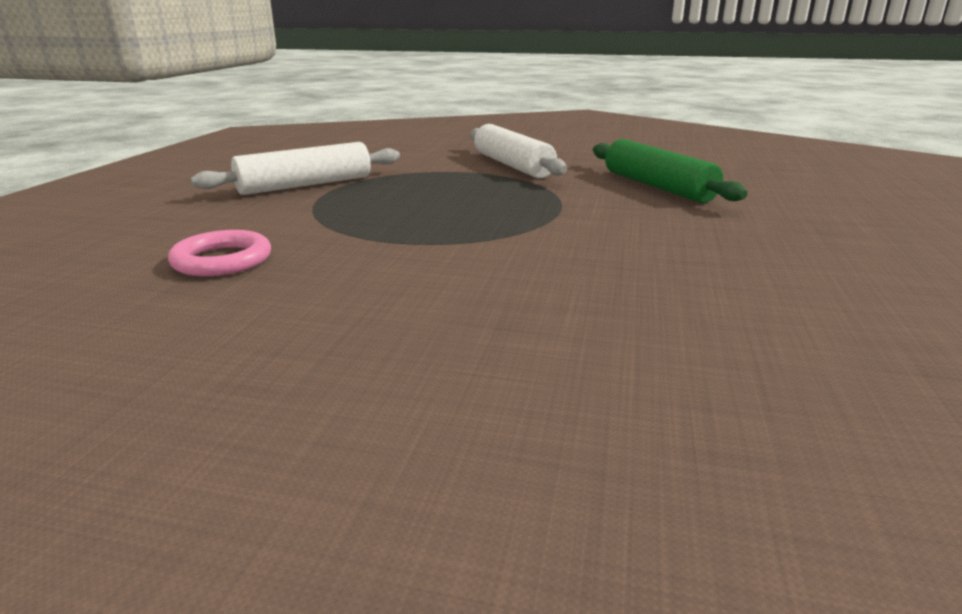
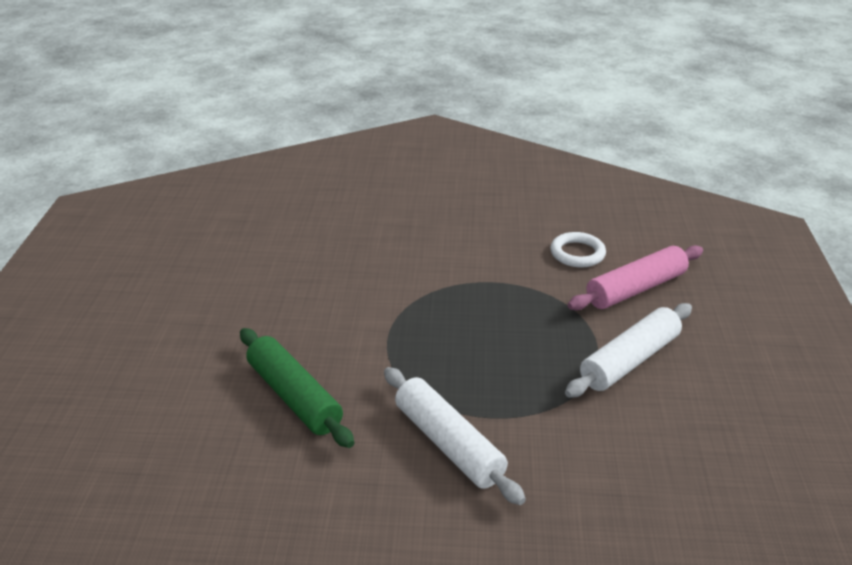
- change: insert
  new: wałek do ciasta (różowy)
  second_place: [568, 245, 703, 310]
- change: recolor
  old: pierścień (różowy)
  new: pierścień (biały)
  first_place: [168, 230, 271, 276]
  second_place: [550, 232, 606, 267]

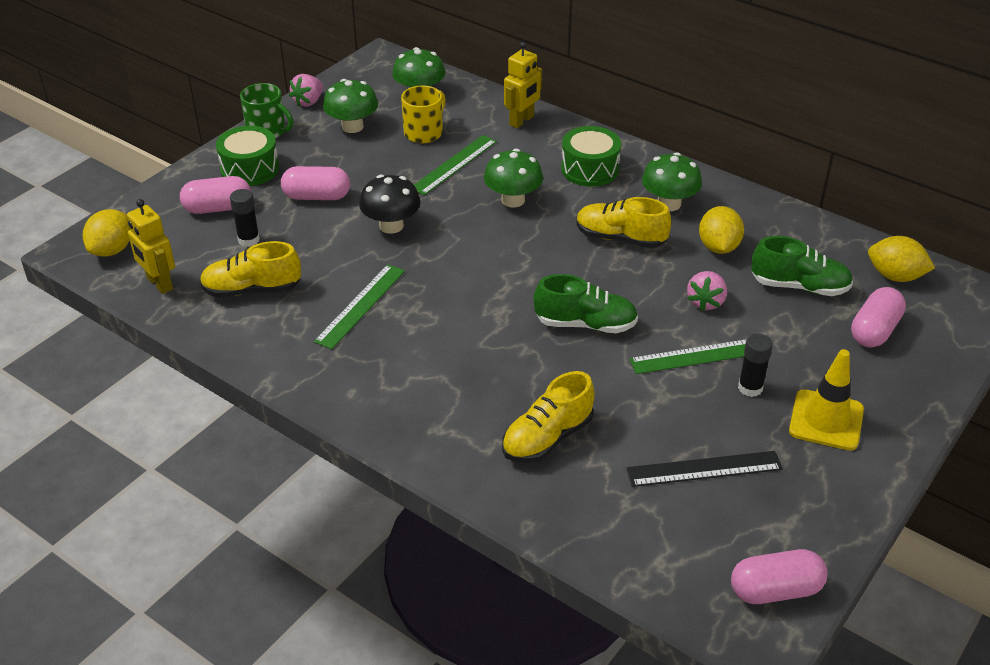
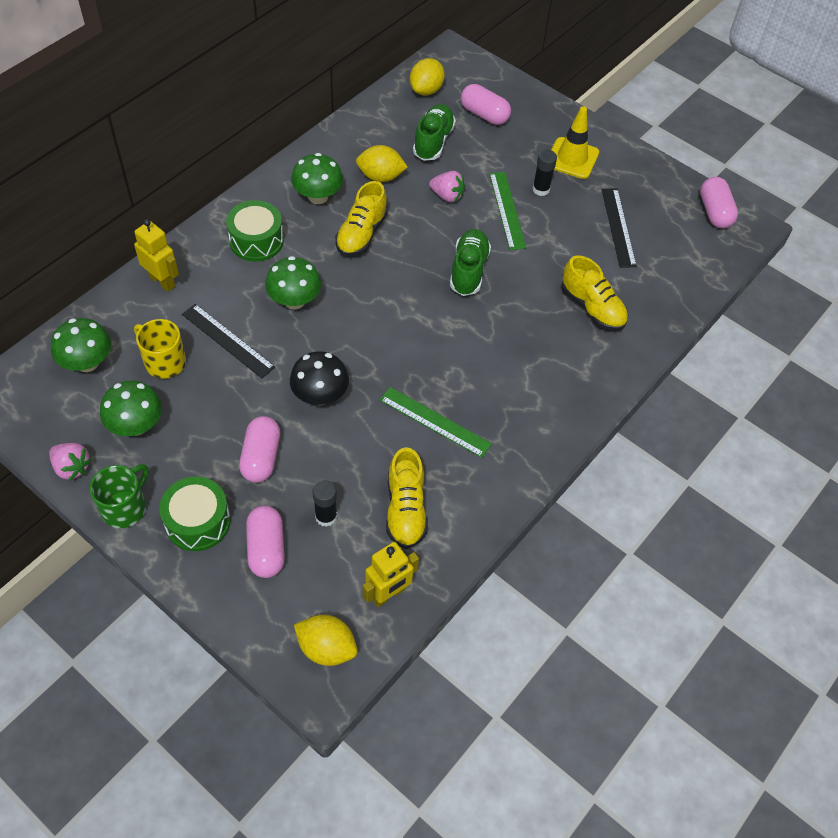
- change: recolor
  old: linijka (zielony)
  new: linijka (czarny)
  first_place: [414, 135, 497, 195]
  second_place: [182, 304, 275, 378]

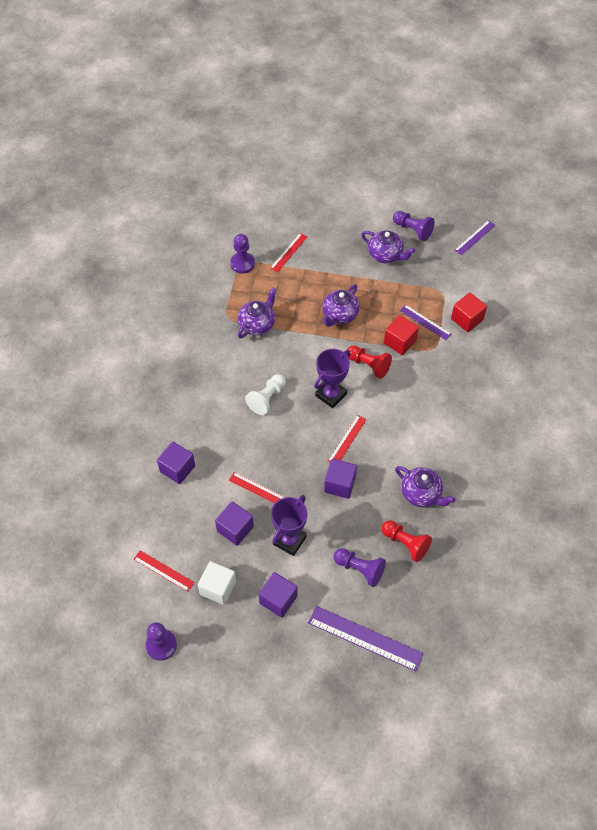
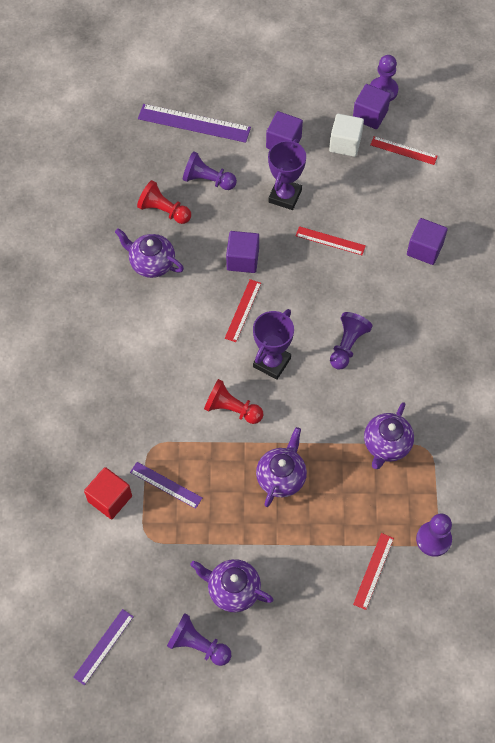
- change: delete
  old: sześcian (czerwony)
  first_place: [384, 315, 419, 355]
- change: move
  old: sześcian (fioletowy)
  first_place: [215, 501, 254, 546]
  second_place: [353, 84, 391, 129]
- change: recolor
  old: pionek (biały)
  new: pionek (fioletowy)
  first_place: [245, 374, 286, 415]
  second_place: [330, 312, 373, 369]

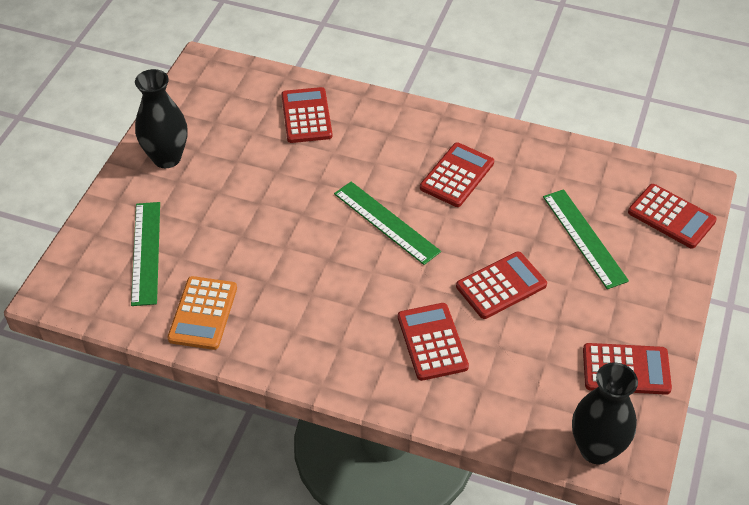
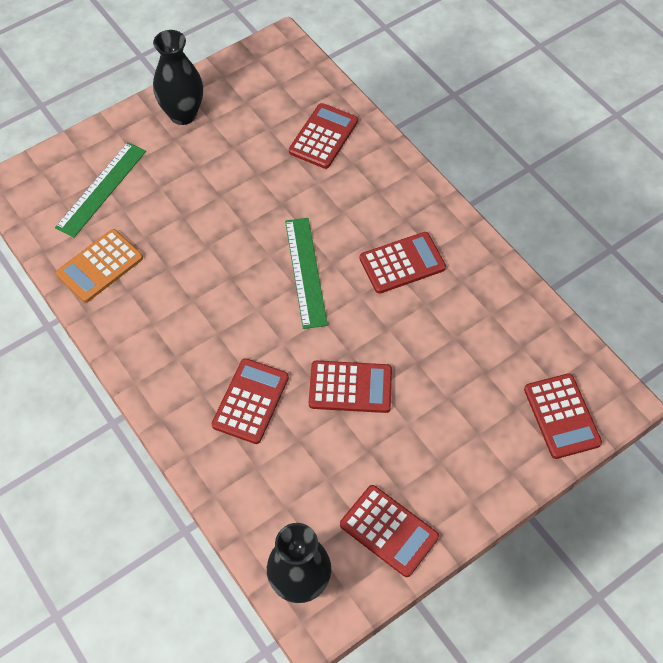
- change: delete
  old: linijka (zielony)
  first_place: [543, 189, 629, 289]

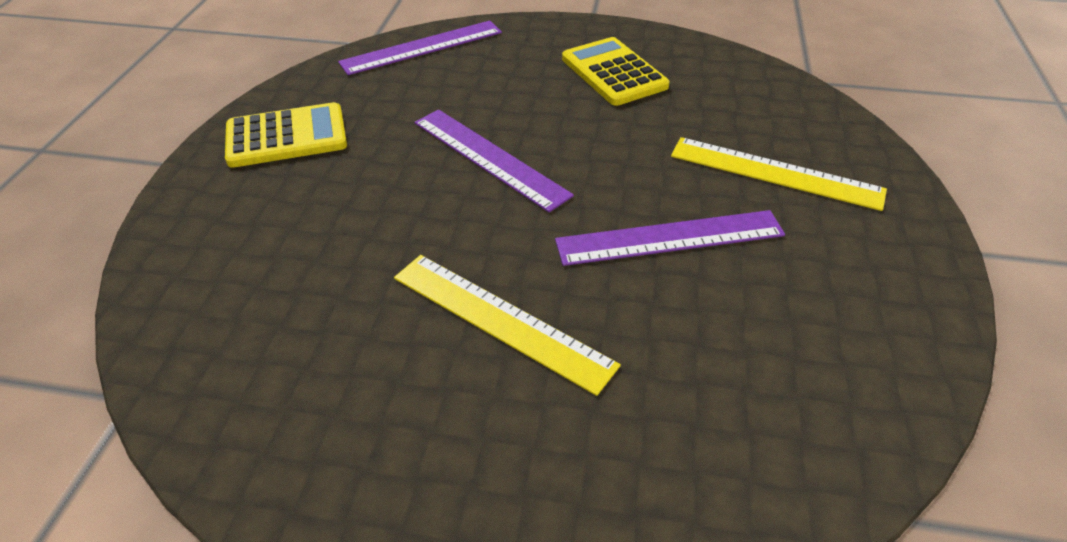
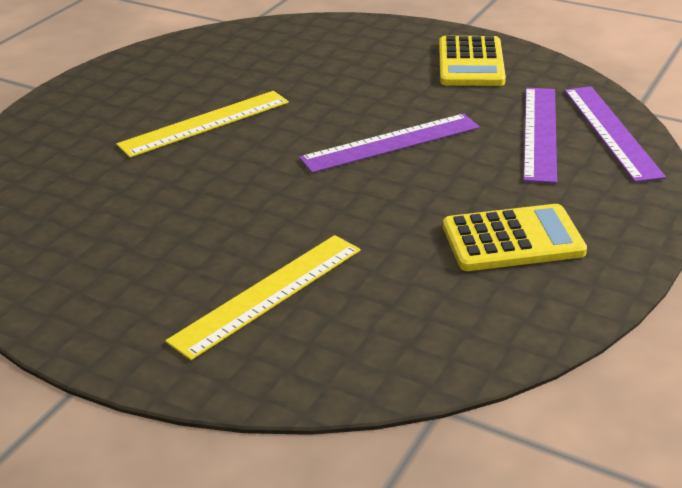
- change: move
  old: linijka (fioletowy)
  first_place: [555, 210, 785, 266]
  second_place: [523, 88, 557, 183]

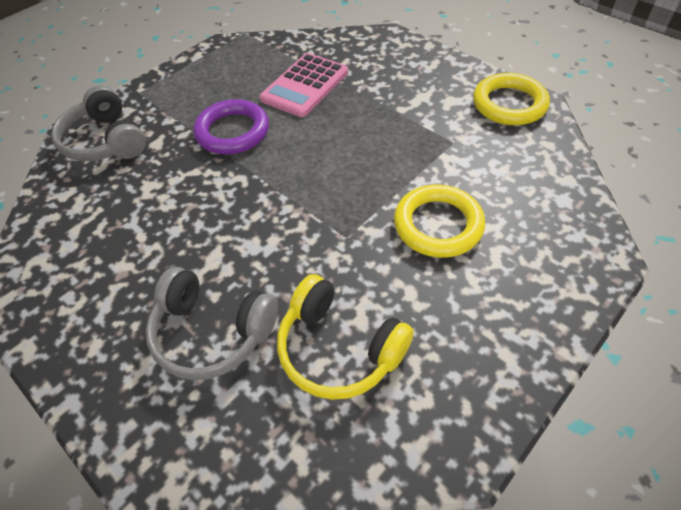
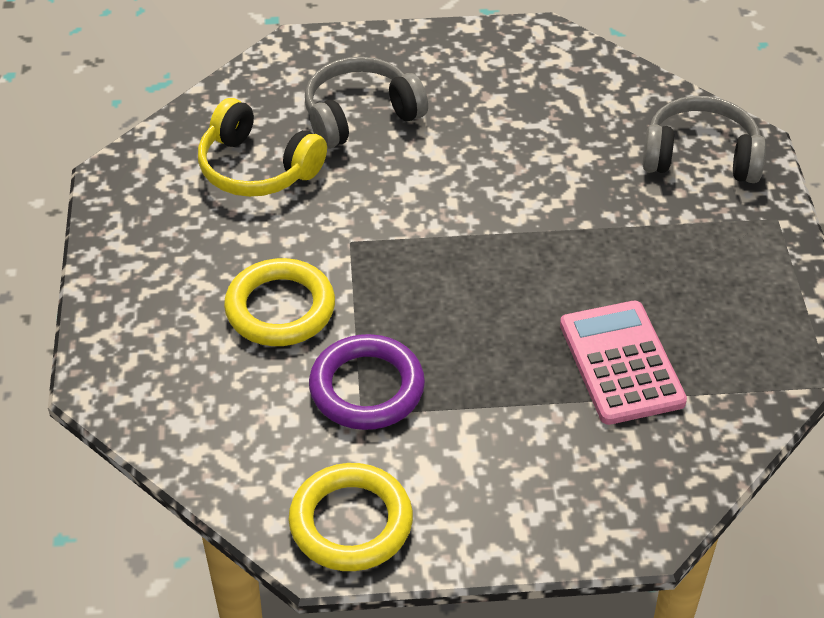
- change: move
  old: pierścień (fioletowy)
  first_place: [193, 99, 269, 154]
  second_place: [309, 334, 425, 430]
- change: rotate
  old: słuchawki (żółty)
  first_place: [277, 274, 414, 400]
  second_place: [198, 98, 327, 197]
  degrees: -135

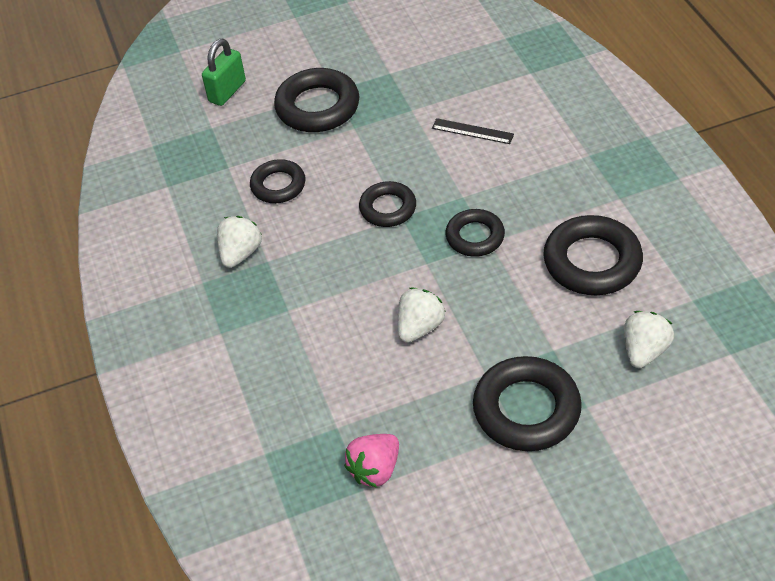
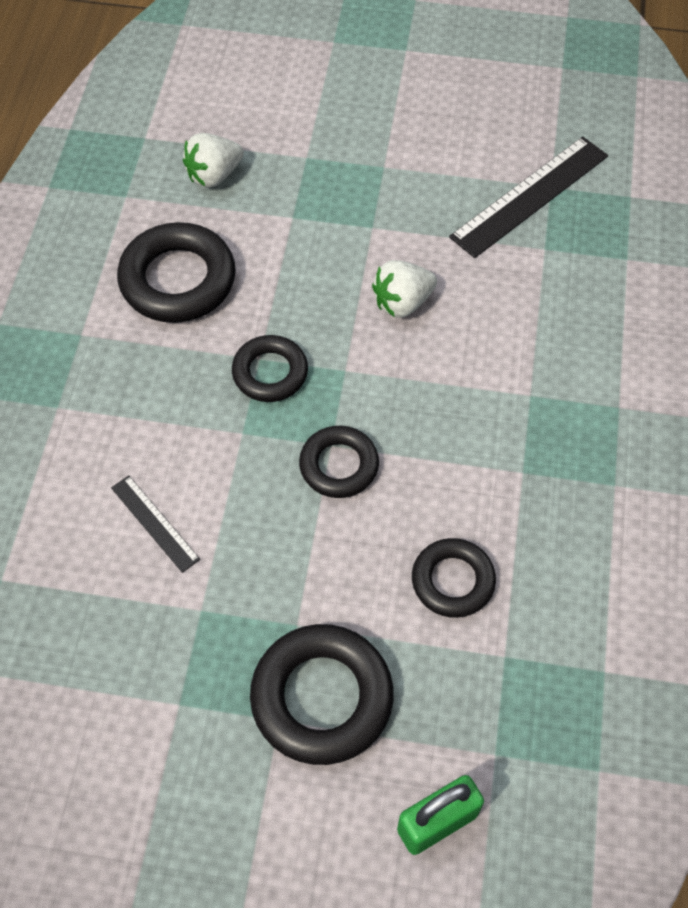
- change: delete
  old: truskawka (biały)
  first_place: [217, 216, 262, 268]
- change: delete
  old: pierścień (czarny)
  first_place: [473, 356, 582, 451]
- change: replace
  old: truskawka (różowy)
  new: linijka (czarny)
  first_place: [344, 434, 399, 487]
  second_place: [449, 136, 608, 258]

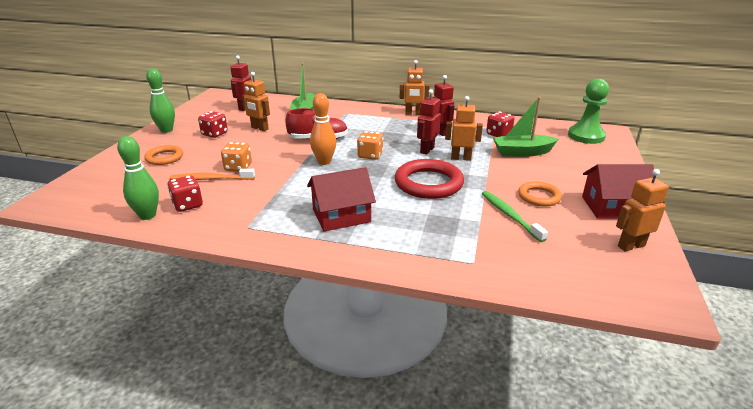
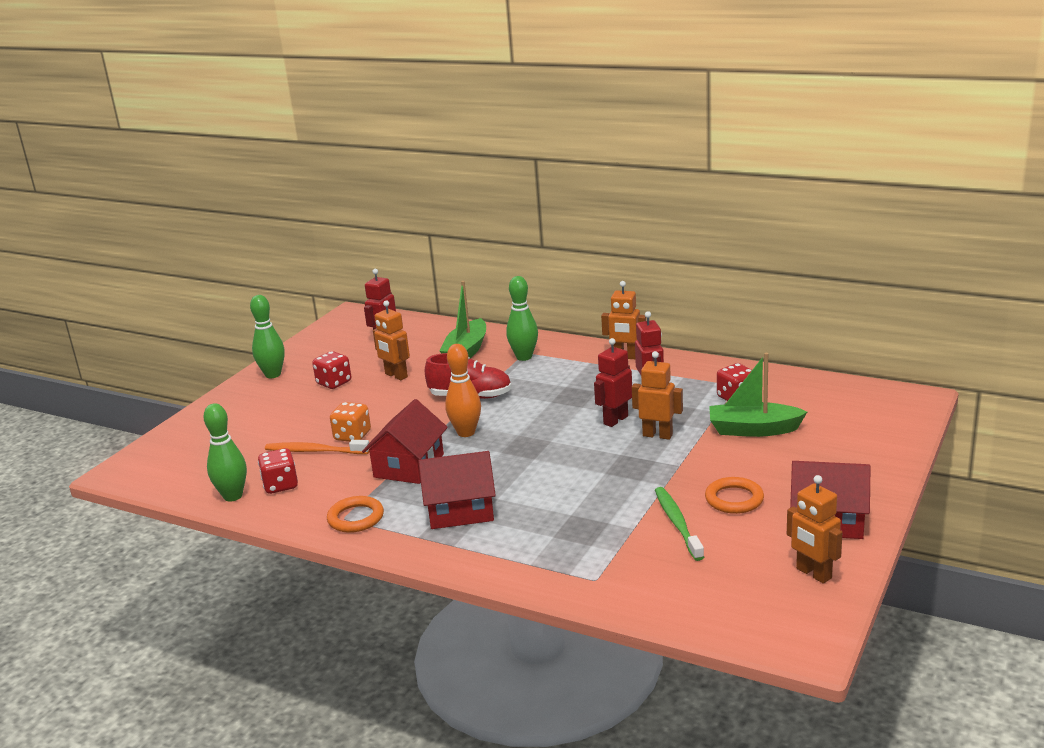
- change: delete
  old: kostka do gry (pomarańczowy)
  first_place: [357, 131, 383, 160]
- change: delete
  old: pierścień (czerwony)
  first_place: [395, 159, 464, 199]
- change: delete
  old: pionek (zielony)
  first_place: [568, 79, 609, 144]
- change: insert
  new: domek (czerwony)
  second_place: [362, 399, 448, 484]
- change: insert
  new: kręgiel (zielony)
  second_place: [506, 276, 538, 361]
- change: move
  old: pierścień (pomarańczowy)
  first_place: [144, 145, 183, 165]
  second_place: [327, 496, 384, 533]
- change: rotate
  old: robot (pomarańczowy)
  first_place: [616, 169, 669, 252]
  second_place: [787, 475, 843, 584]
  degrees: -120

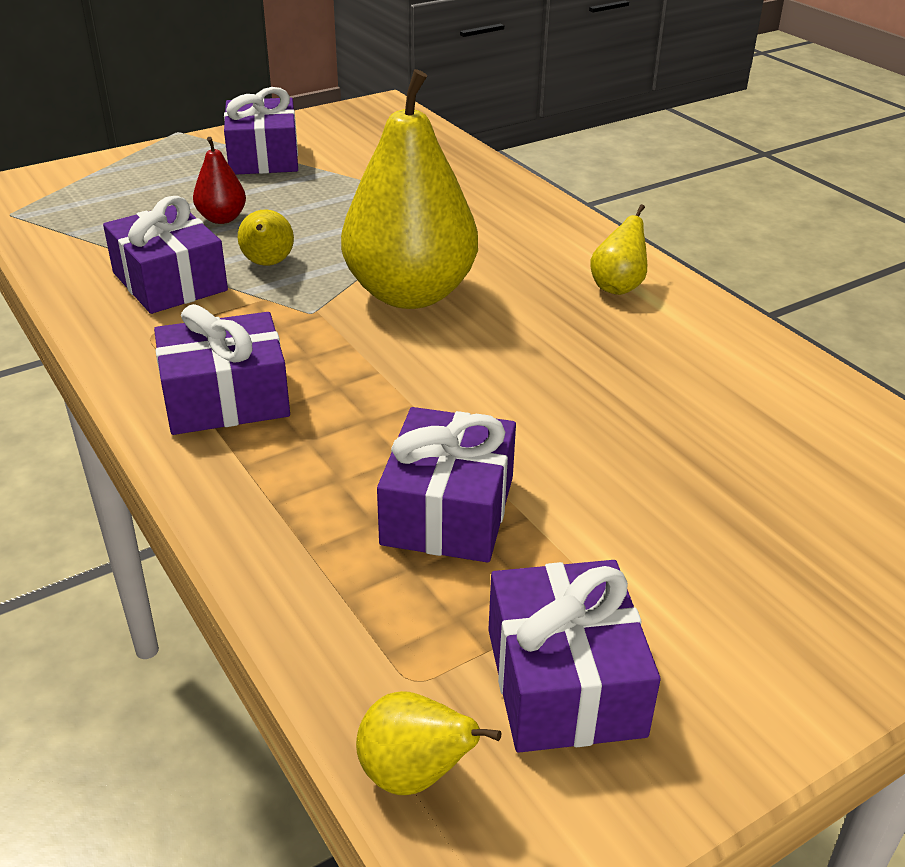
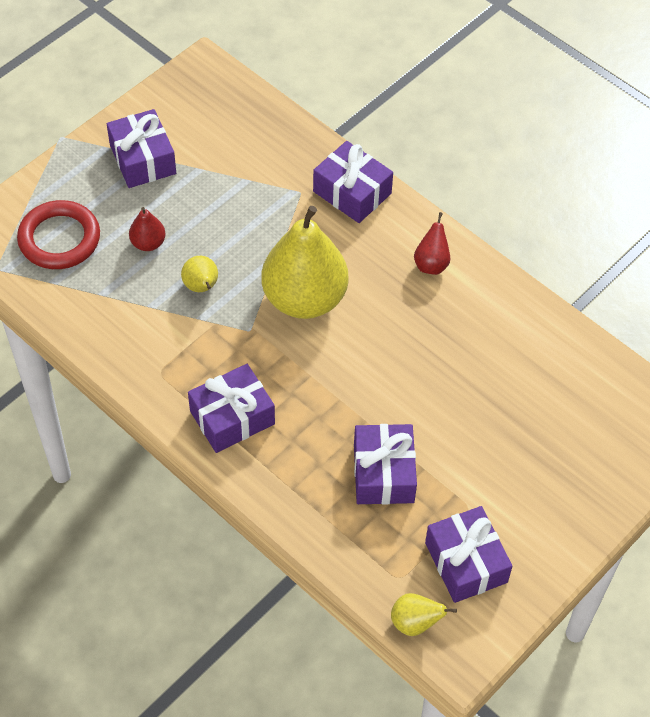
- change: insert
  new: pierścień (czerwony)
  second_place: [17, 200, 100, 269]
- change: move
  old: prezent (fioletowy)
  first_place: [103, 196, 228, 314]
  second_place: [313, 141, 393, 223]
- change: recolor
  old: gruszka (żółty)
  new: gruszka (czerwony)
  first_place: [590, 204, 647, 295]
  second_place: [414, 212, 451, 275]

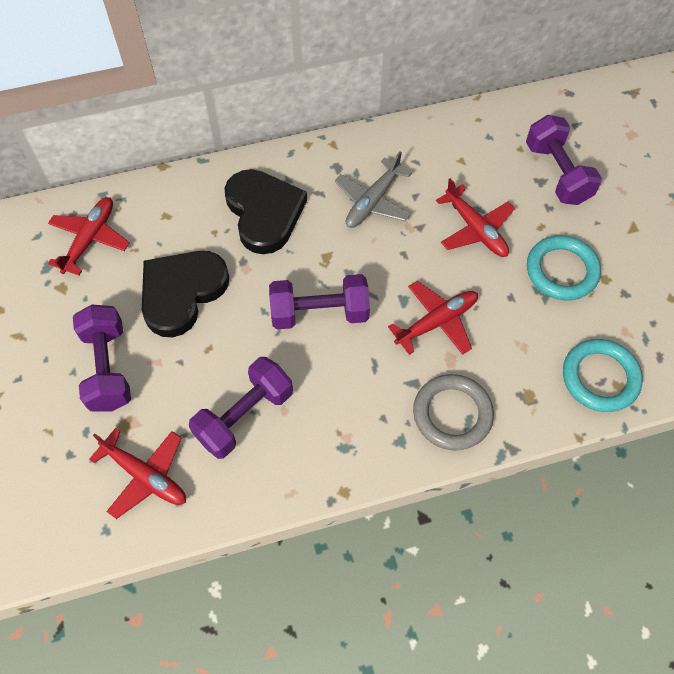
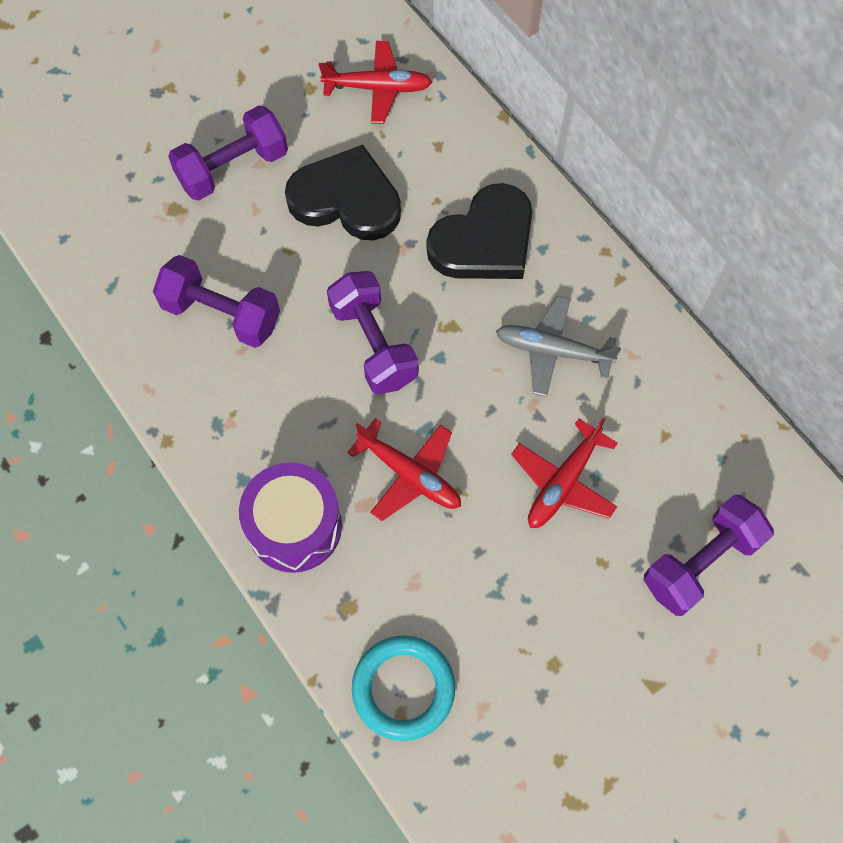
- change: delete
  old: samolot (czerwony)
  first_place: [89, 428, 186, 519]
- change: delete
  old: pierścień (turkusowy)
  first_place: [527, 235, 601, 300]
- change: replace
  old: pierścień (szary)
  new: bęben (fioletowy)
  first_place: [413, 374, 494, 451]
  second_place: [239, 462, 342, 573]

